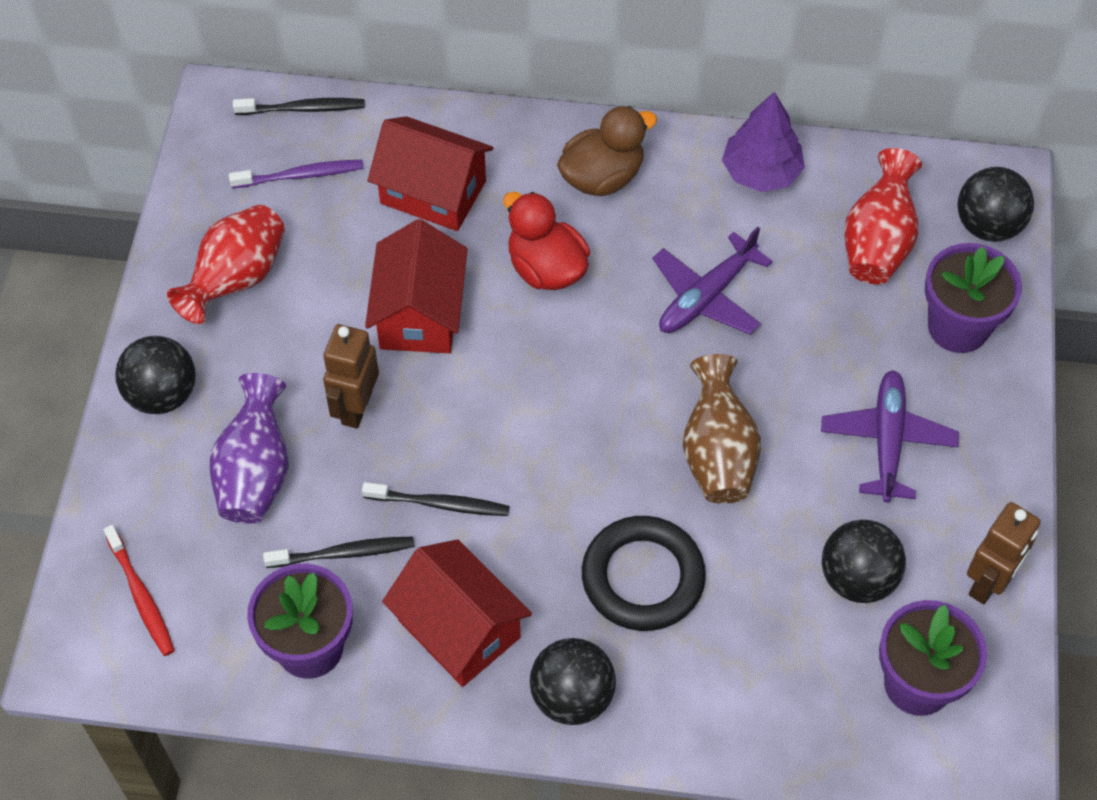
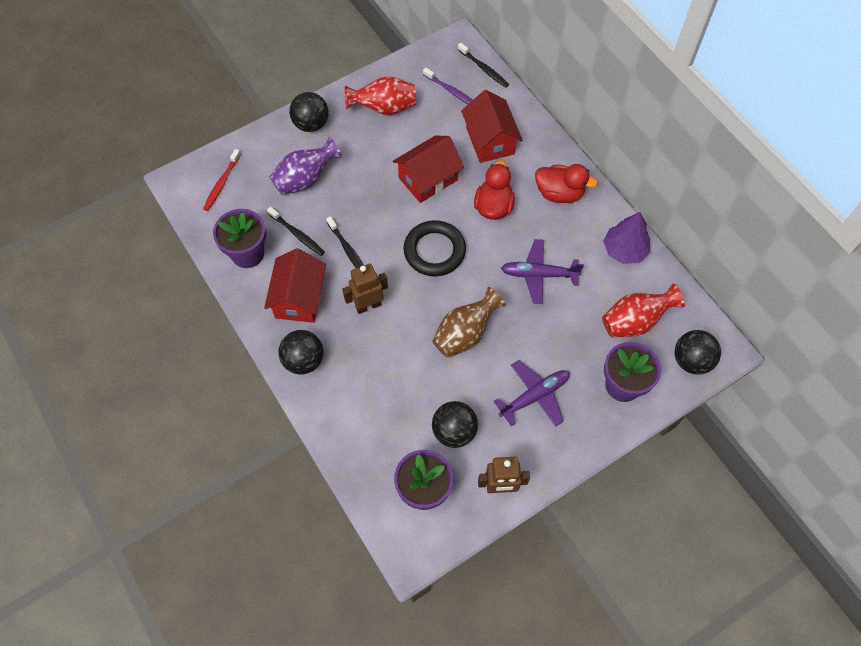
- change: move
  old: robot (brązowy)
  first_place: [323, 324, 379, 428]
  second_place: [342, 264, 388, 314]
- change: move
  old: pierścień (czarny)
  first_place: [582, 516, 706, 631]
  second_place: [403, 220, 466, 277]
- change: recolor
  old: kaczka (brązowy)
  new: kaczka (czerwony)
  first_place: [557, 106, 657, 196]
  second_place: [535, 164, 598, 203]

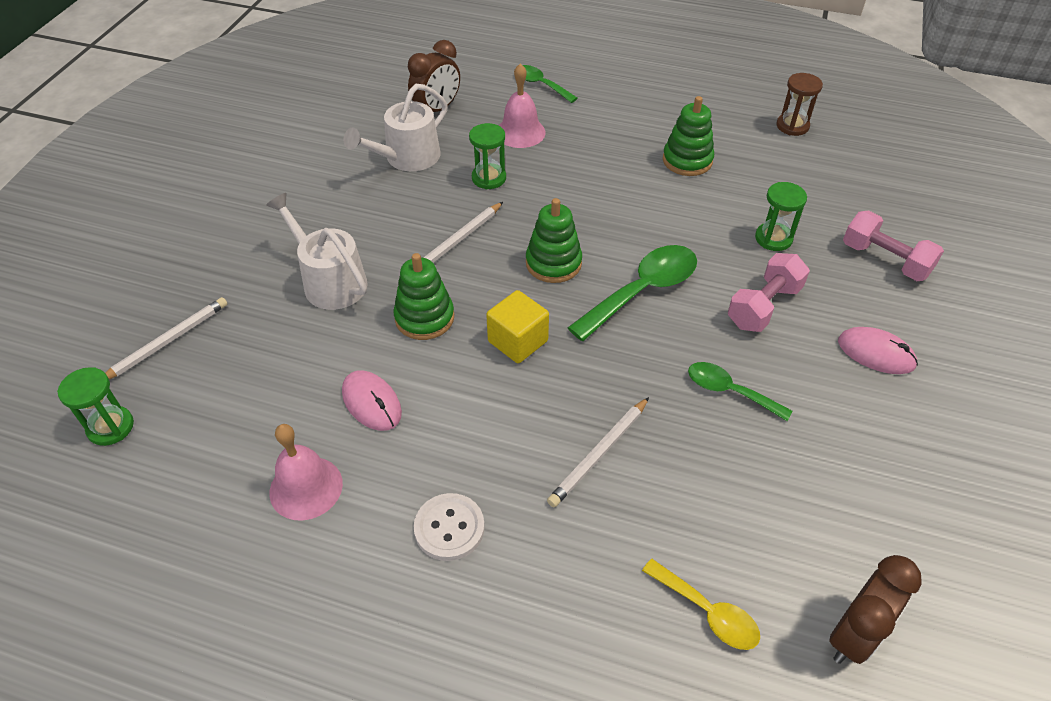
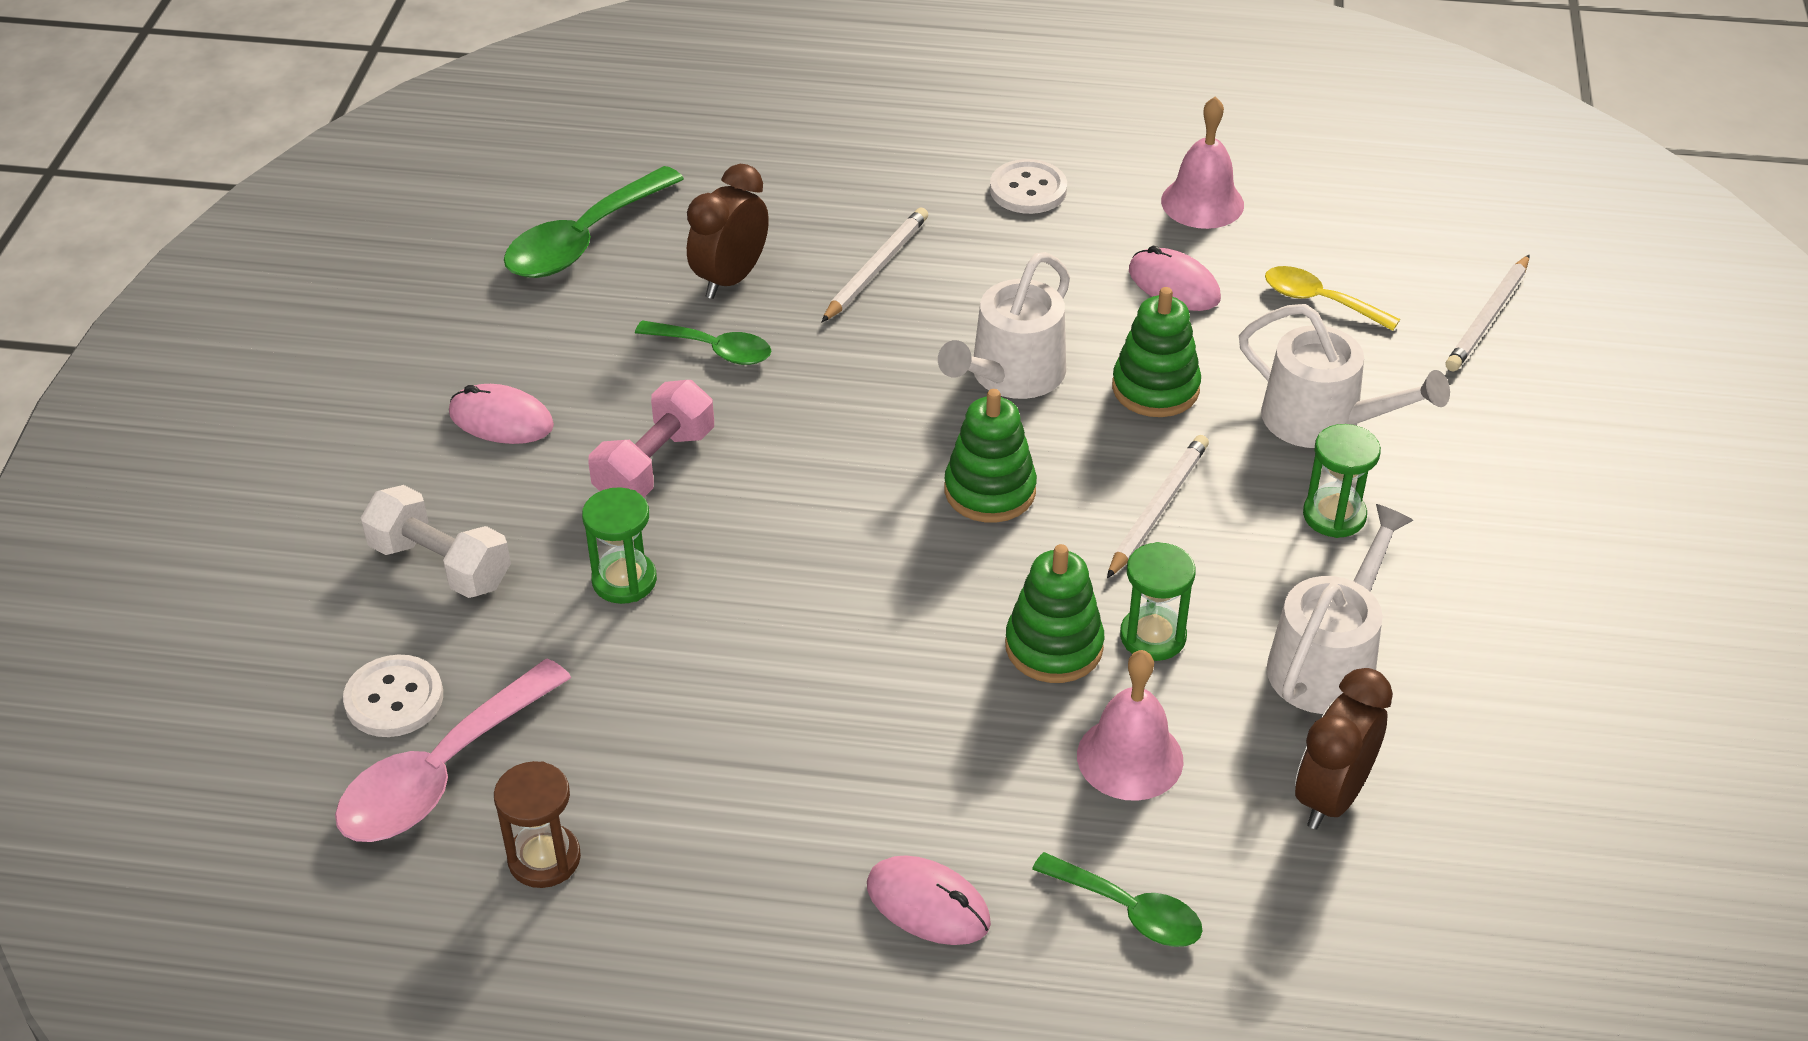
- change: insert
  new: łyżka (różowy)
  second_place: [335, 659, 571, 842]
- change: insert
  new: guzik (biały)
  second_place: [343, 655, 443, 737]
- change: insert
  new: myszka (różowy)
  second_place: [867, 855, 991, 945]
- change: move
  old: klepsydra (zielony)
  first_place: [57, 367, 134, 446]
  second_place: [1303, 424, 1381, 538]
- change: move
  old: łyżka (zielony)
  first_place: [568, 245, 697, 341]
  second_place: [504, 166, 684, 278]
- change: move
  old: łyżka (żółty)
  first_place: [642, 559, 760, 650]
  second_place: [1265, 266, 1400, 331]
- change: move
  old: zabawka nakładanka (zielony)
  first_place: [663, 96, 714, 176]
  second_place: [1005, 544, 1104, 683]
- change: move
  old: budzik (brązowy)
  first_place: [829, 555, 922, 664]
  second_place: [687, 164, 769, 299]
- change: replace
  old: sześcian (żółty)
  new: konewka (biały)
  first_place: [486, 290, 549, 363]
  second_place: [938, 252, 1070, 399]
- change: recolor
  old: hantel (różowy)
  new: hantel (biały)
  first_place: [843, 211, 944, 281]
  second_place: [361, 485, 511, 598]

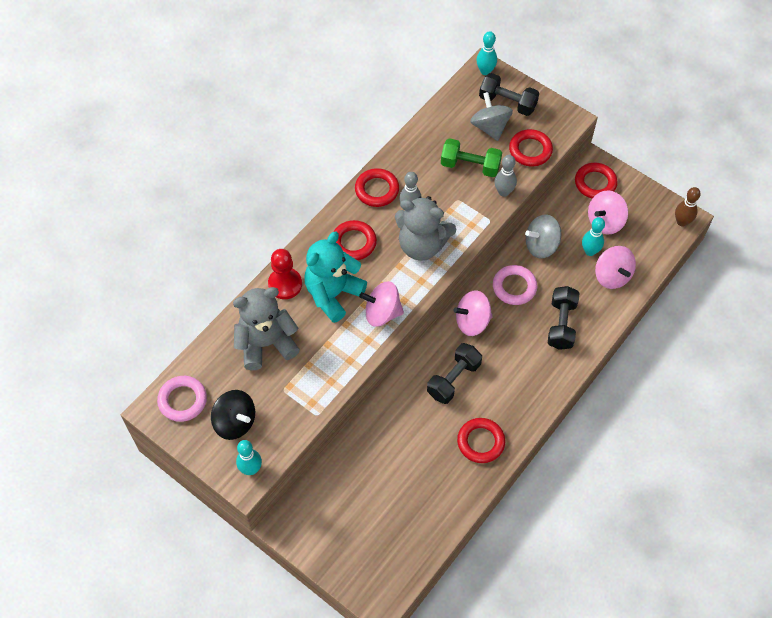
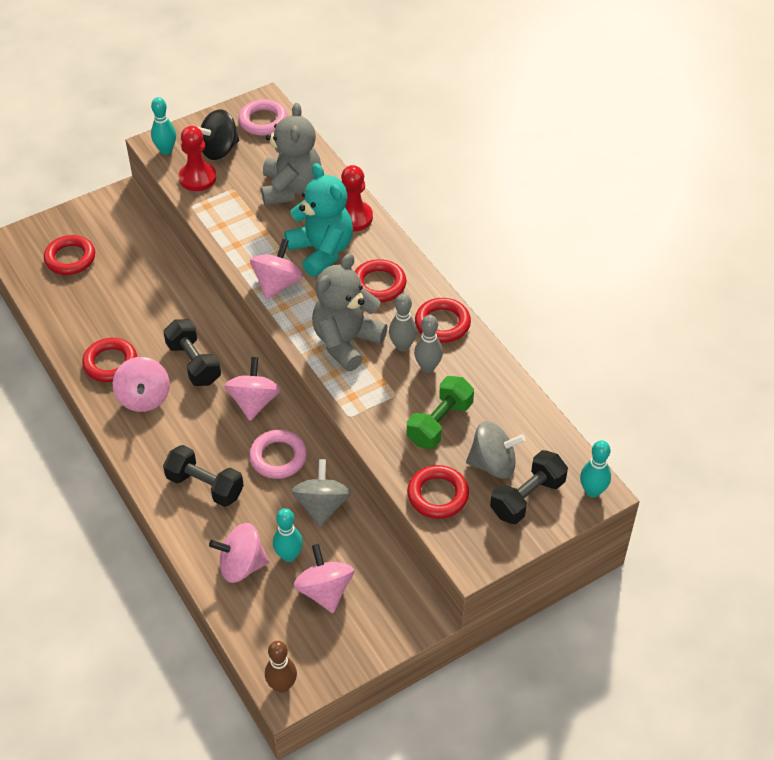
- change: insert
  new: bączek (różowy)
  second_place: [113, 357, 170, 412]
- change: insert
  new: pionek (czerwony)
  second_place: [179, 126, 217, 191]
- change: move
  old: kręgiel (szary)
  first_place: [494, 155, 517, 197]
  second_place: [414, 315, 443, 373]
- change: move
  old: pierścień (czerwony)
  first_place: [575, 163, 618, 198]
  second_place: [44, 235, 95, 275]

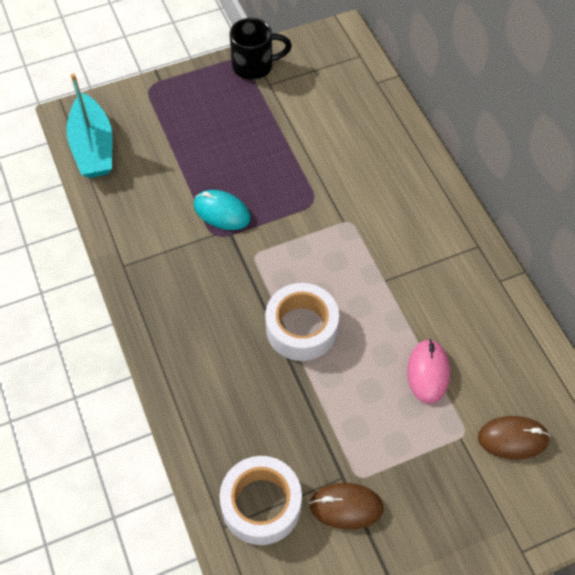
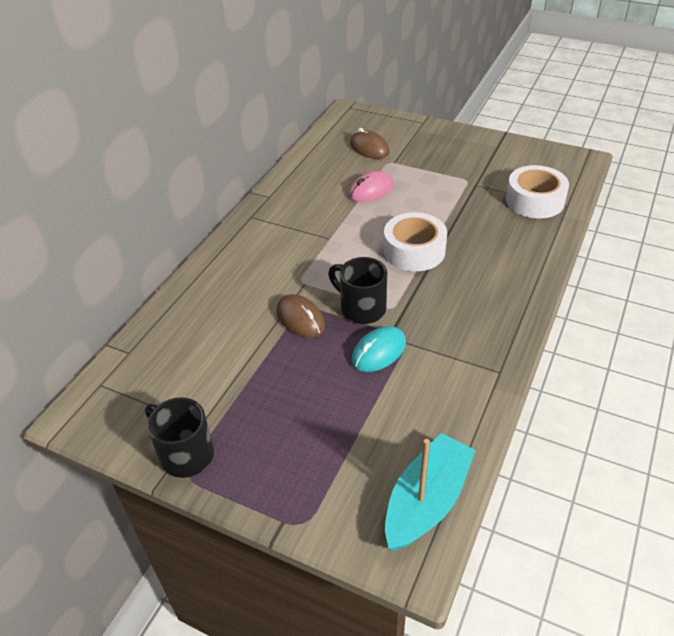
- change: insert
  new: kubek (czarny)
  second_place: [328, 257, 387, 324]
- change: move
  old: myszka (brązowy)
  first_place: [309, 483, 384, 530]
  second_place: [276, 294, 325, 338]
- change: rotate
  old: myszka (turkusowy)
  first_place: [194, 190, 251, 230]
  second_place: [352, 326, 406, 372]
  degrees: 60

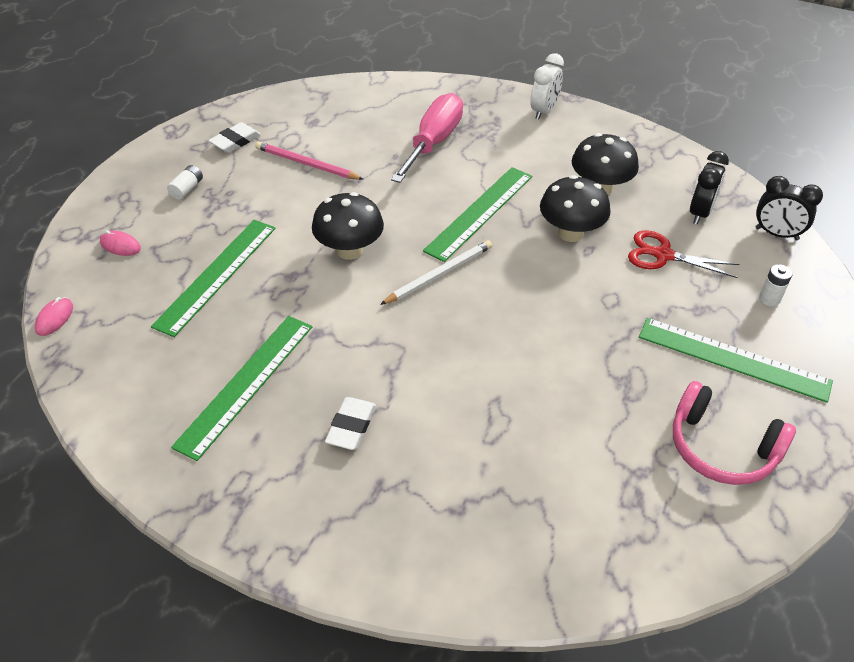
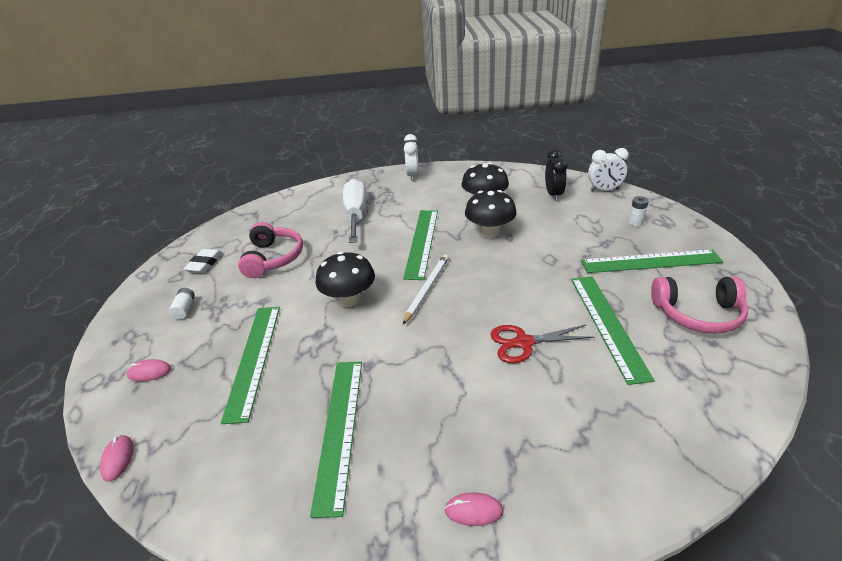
- change: delete
  old: gumka do mazania (biały)
  first_place: [325, 397, 376, 450]
- change: insert
  new: myszka (różowy)
  second_place: [444, 492, 504, 526]
- change: insert
  new: linijka (zielony)
  second_place: [571, 276, 655, 385]
- change: move
  old: nożyczki (czerwony)
  first_place: [628, 231, 740, 278]
  second_place: [490, 325, 594, 363]
- change: replace
  old: ołówek (różowy)
  new: słuchawki (różowy)
  first_place: [256, 141, 363, 180]
  second_place: [238, 222, 303, 278]
- change: recolor
  old: śrubokręt (różowy)
  new: śrubokręt (biały)
  first_place: [391, 93, 463, 183]
  second_place: [343, 179, 366, 243]
- change: recolor
  old: budzik (czarny)
  new: budzik (biały)
  first_place: [755, 176, 823, 240]
  second_place: [588, 148, 629, 191]

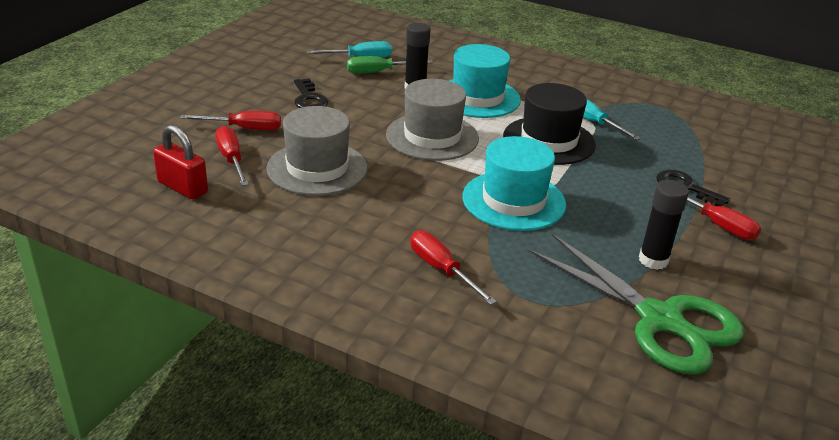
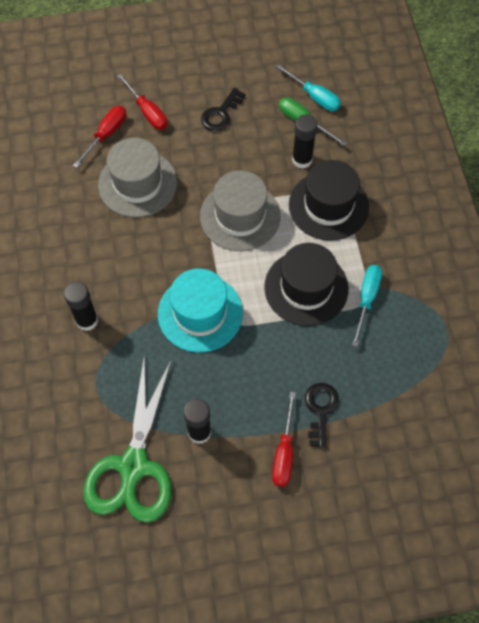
- change: delete
  old: kłódka (czerwony)
  first_place: [153, 125, 208, 199]
- change: replace
  old: śrubokręt (czerwony)
  new: klej w sztyfcie (czarny)
  first_place: [410, 231, 497, 305]
  second_place: [64, 282, 98, 331]
- change: recolor
  old: kapelusz (turkusowy)
  new: kapelusz (czarny)
  first_place: [449, 44, 521, 118]
  second_place: [289, 160, 369, 241]

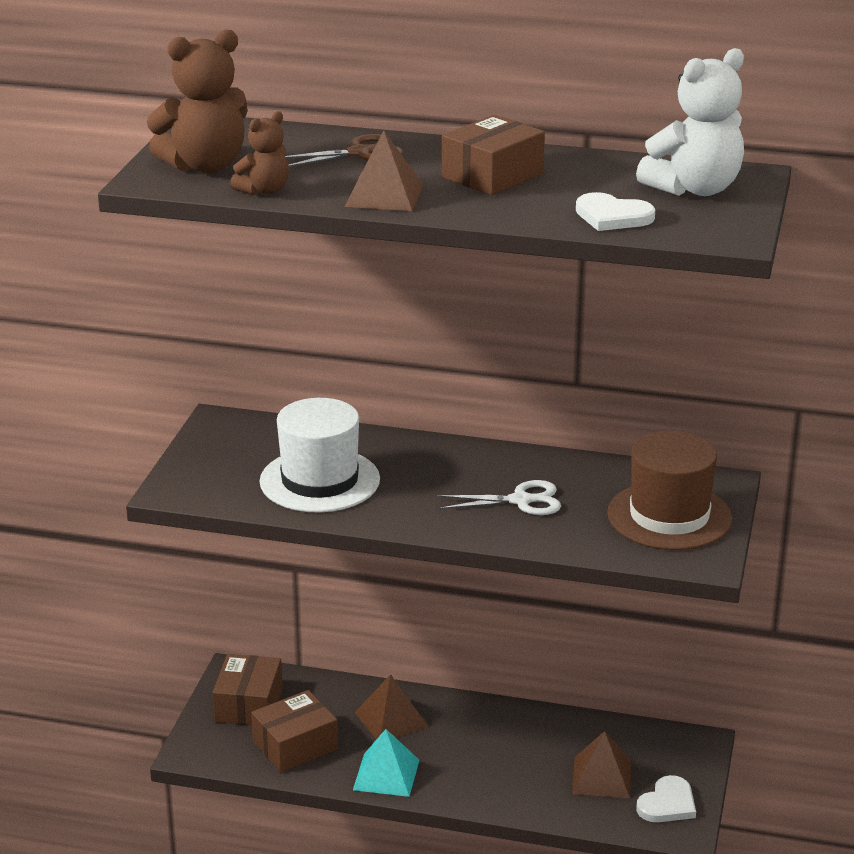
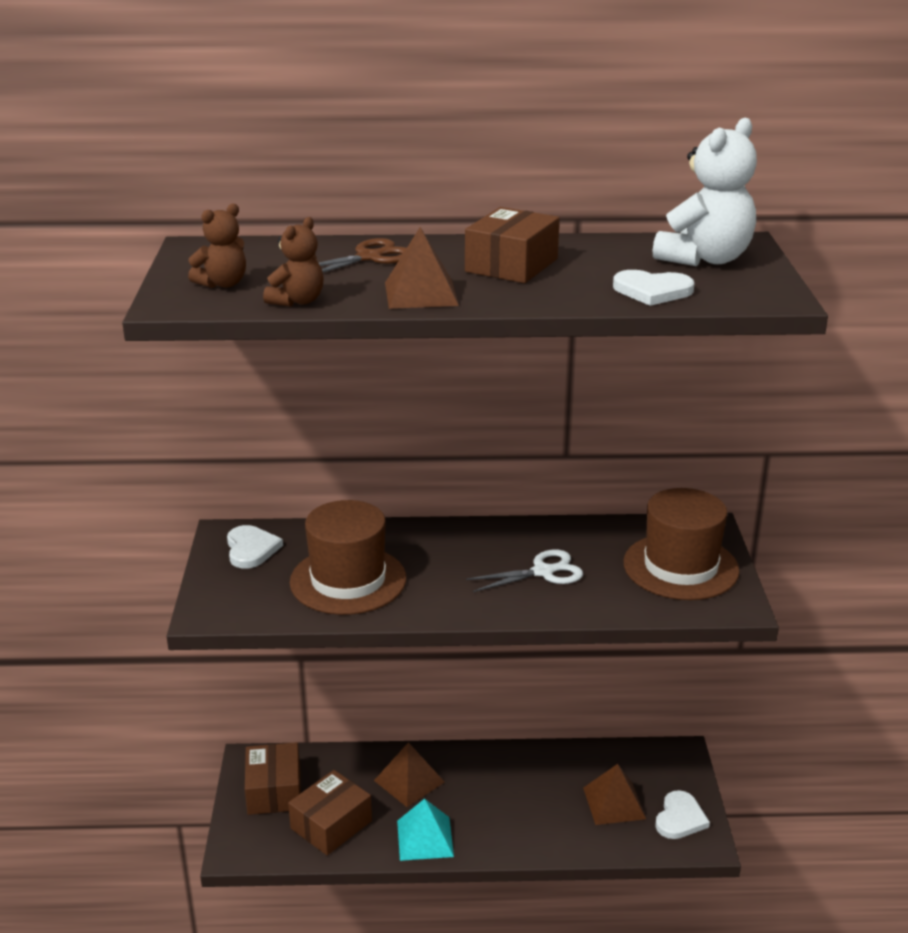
- change: insert
  new: serce (biały)
  second_place: [227, 525, 283, 569]
- change: recolor
  old: kapelusz (biały)
  new: kapelusz (brązowy)
  first_place: [260, 398, 380, 512]
  second_place: [290, 500, 406, 615]
- change: resize
  old: miś (brązowy)
  first_place: [147, 29, 248, 173]
  second_place: [188, 204, 246, 288]
  factor: 0.56

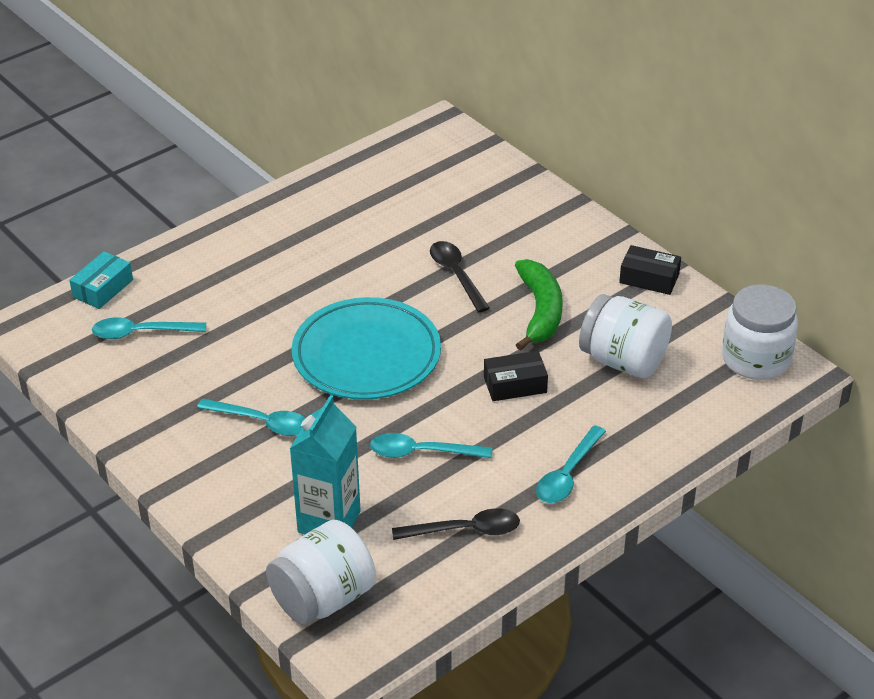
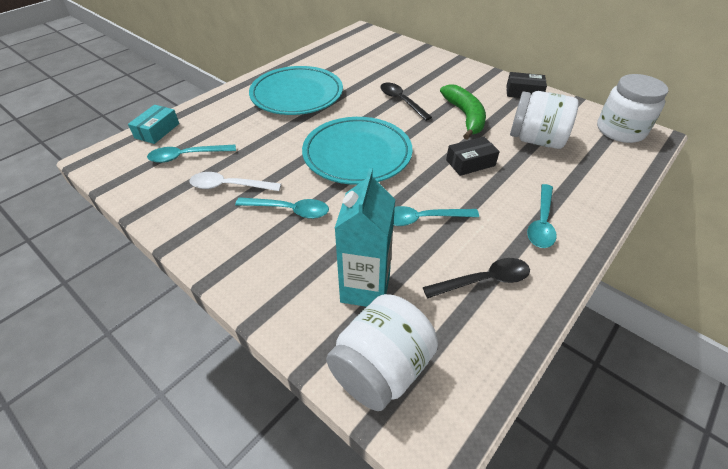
- change: insert
  new: łyżka (biały)
  second_place: [189, 172, 281, 191]
- change: insert
  new: talerz (turkusowy)
  second_place: [249, 66, 343, 115]

